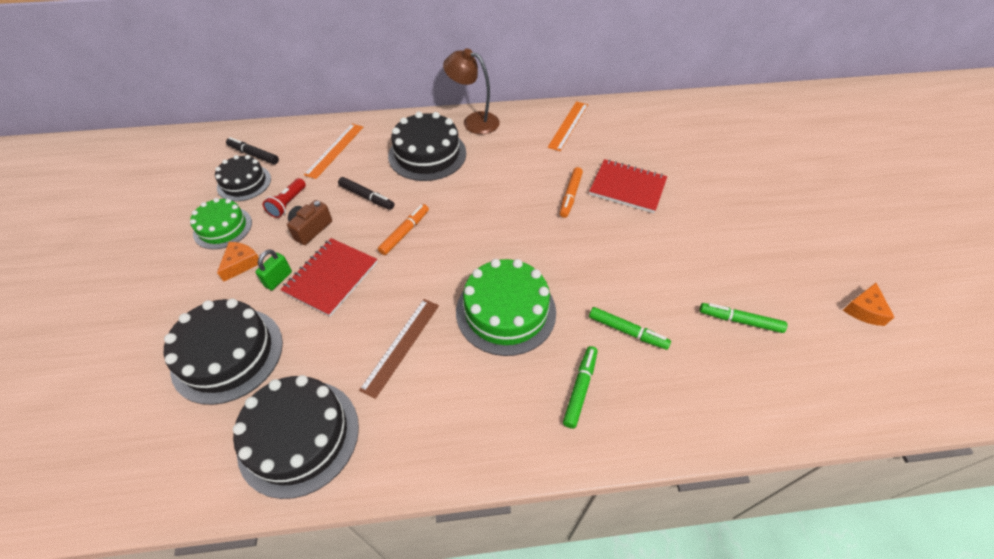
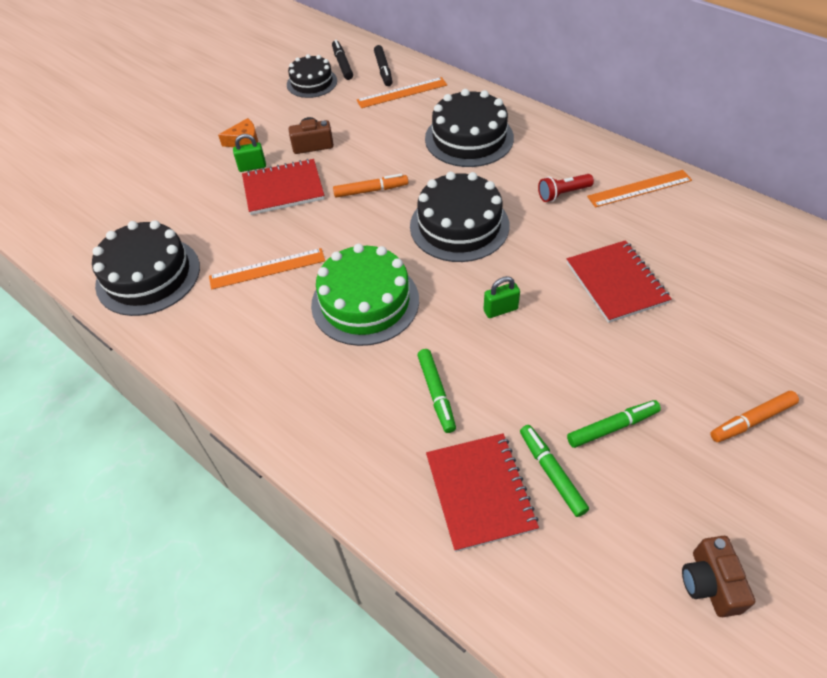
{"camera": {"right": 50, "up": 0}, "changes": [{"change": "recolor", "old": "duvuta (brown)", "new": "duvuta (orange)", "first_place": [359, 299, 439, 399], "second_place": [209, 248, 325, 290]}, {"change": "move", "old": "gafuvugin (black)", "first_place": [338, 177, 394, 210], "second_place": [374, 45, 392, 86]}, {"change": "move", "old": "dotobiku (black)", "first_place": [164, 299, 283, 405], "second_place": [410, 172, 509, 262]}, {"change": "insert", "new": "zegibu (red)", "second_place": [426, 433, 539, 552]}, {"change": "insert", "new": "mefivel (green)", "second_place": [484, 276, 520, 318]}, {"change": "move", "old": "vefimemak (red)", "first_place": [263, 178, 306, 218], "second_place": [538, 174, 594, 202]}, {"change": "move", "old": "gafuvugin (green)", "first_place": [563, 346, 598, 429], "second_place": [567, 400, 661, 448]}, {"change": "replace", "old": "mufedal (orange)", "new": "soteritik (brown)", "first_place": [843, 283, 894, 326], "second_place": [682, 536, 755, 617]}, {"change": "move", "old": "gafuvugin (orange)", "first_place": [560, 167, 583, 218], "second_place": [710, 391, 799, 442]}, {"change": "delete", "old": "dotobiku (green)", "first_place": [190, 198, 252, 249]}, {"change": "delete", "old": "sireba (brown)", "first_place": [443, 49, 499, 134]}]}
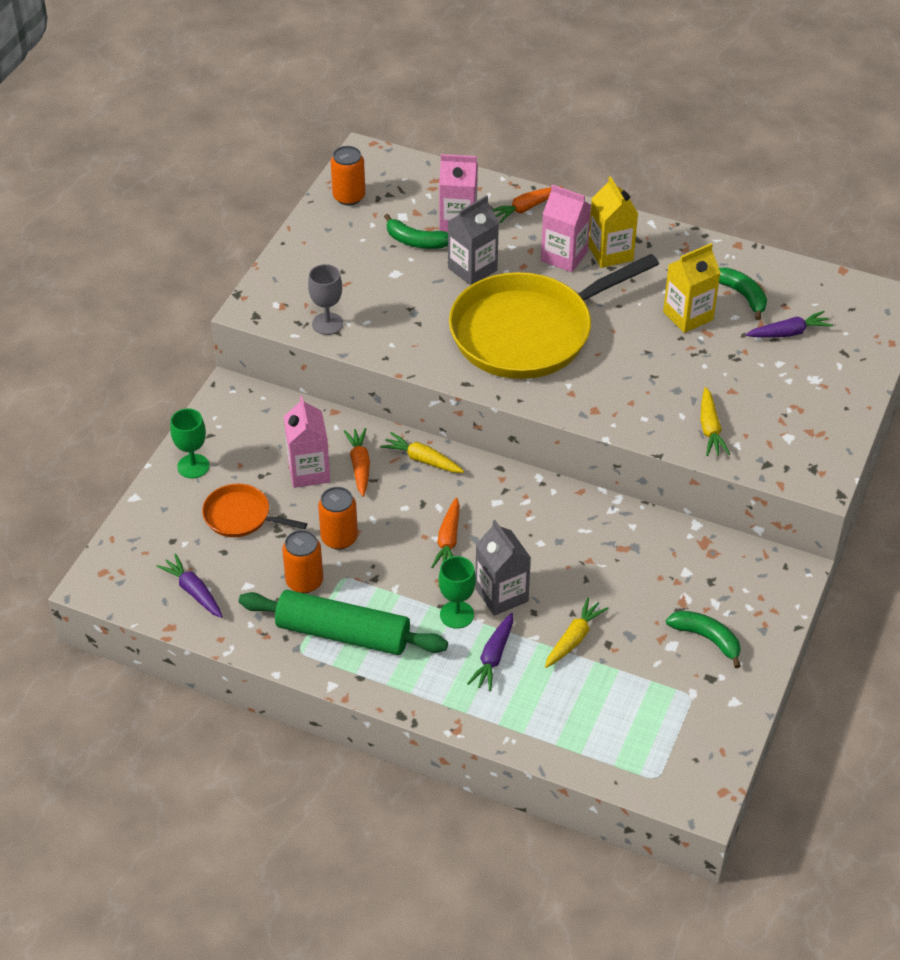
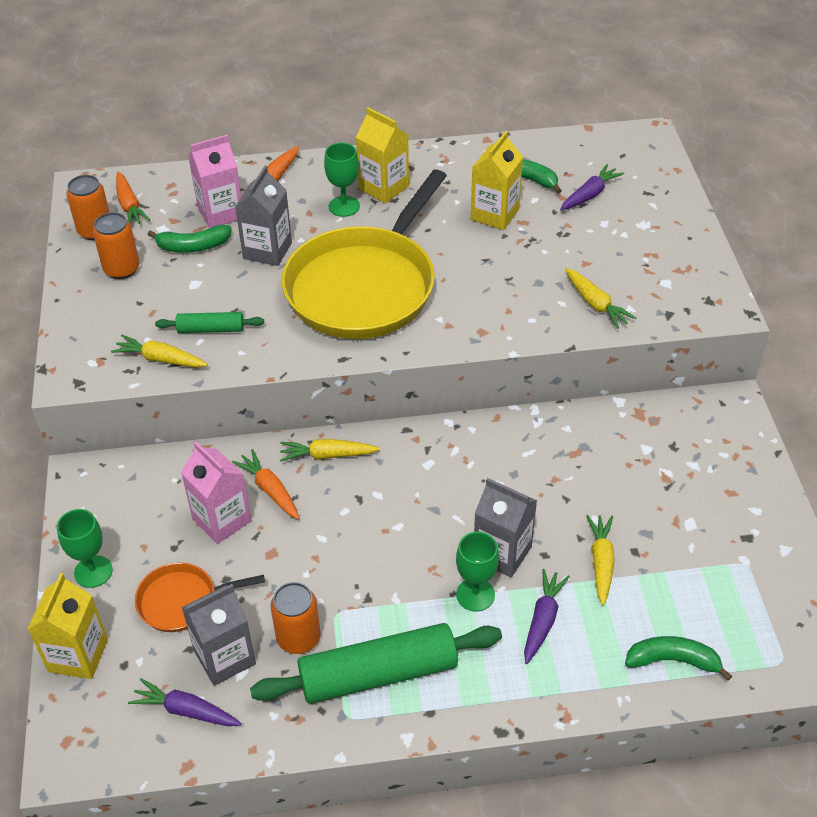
{"camera": {"right": -30, "up": 0}, "changes": [{"change": "insert", "new": "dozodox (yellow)", "second_place": [28, 573, 108, 679]}, {"change": "move", "old": "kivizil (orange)", "first_place": [318, 487, 358, 550], "second_place": [93, 212, 140, 279]}, {"change": "replace", "old": "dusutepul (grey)", "new": "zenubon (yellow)", "first_place": [308, 264, 343, 335], "second_place": [111, 335, 208, 367]}, {"change": "move", "old": "zenubon (orange)", "first_place": [431, 497, 460, 568], "second_place": [116, 172, 150, 224]}, {"change": "insert", "new": "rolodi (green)", "second_place": [155, 312, 264, 333]}, {"change": "insert", "new": "dozodox (grey)", "second_place": [182, 584, 256, 686]}, {"change": "replace", "old": "dozodox (pink)", "new": "dusutepul (green)", "first_place": [541, 185, 591, 272], "second_place": [324, 143, 360, 217]}, {"change": "rotate", "old": "zenubon (purple)", "first_place": [467, 613, 513, 691], "second_place": [524, 569, 570, 664], "degrees": -150}, {"change": "move", "old": "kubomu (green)", "first_place": [666, 611, 741, 668], "second_place": [625, 636, 732, 681]}]}
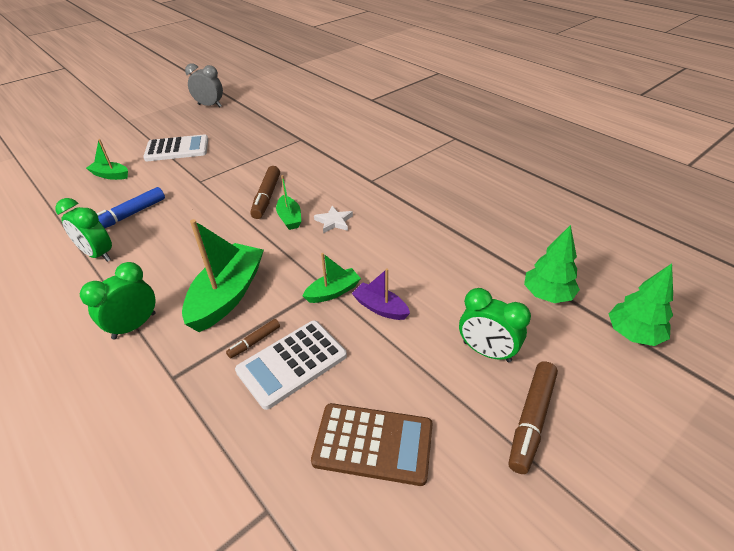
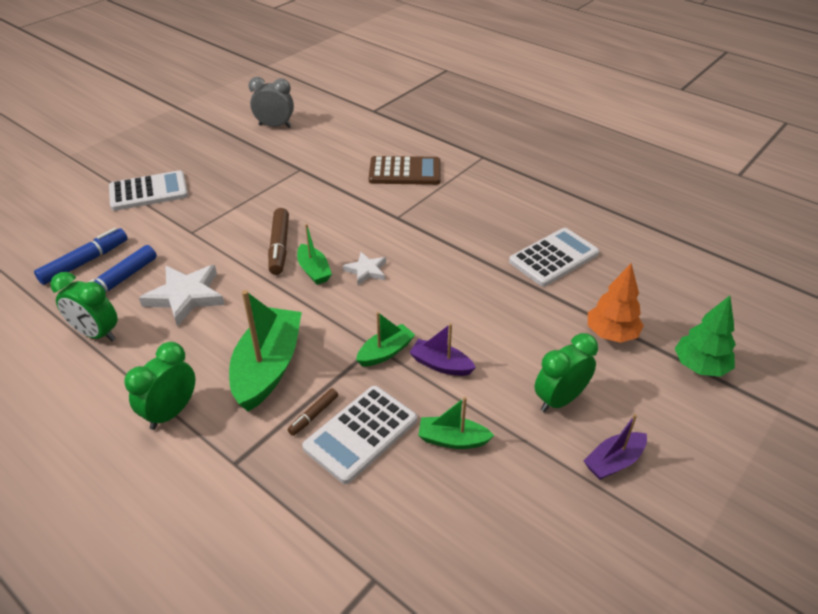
{"camera": {"right": -10, "up": 0}, "changes": [{"change": "insert", "new": "gafuvugin (blue)", "second_place": [34, 228, 128, 285]}, {"change": "insert", "new": "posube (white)", "second_place": [139, 265, 225, 327]}, {"change": "move", "old": "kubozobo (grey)", "first_place": [185, 63, 223, 107], "second_place": [248, 77, 294, 128]}, {"change": "move", "old": "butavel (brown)", "first_place": [311, 403, 433, 486], "second_place": [369, 156, 441, 185]}, {"change": "move", "old": "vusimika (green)", "first_place": [86, 139, 128, 180], "second_place": [418, 397, 495, 449]}, {"change": "insert", "new": "butavel (white)", "second_place": [509, 228, 599, 286]}, {"change": "rotate", "old": "kubozobo (green)", "first_place": [459, 288, 531, 362], "second_place": [534, 333, 598, 412], "degrees": 120}, {"change": "replace", "old": "gafuvugin (brown)", "new": "vusimika (purple)", "first_place": [509, 361, 558, 474], "second_place": [583, 414, 647, 480]}, {"change": "recolor", "old": "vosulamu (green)", "new": "vosulamu (orange)", "first_place": [524, 225, 580, 303], "second_place": [588, 264, 644, 343]}]}
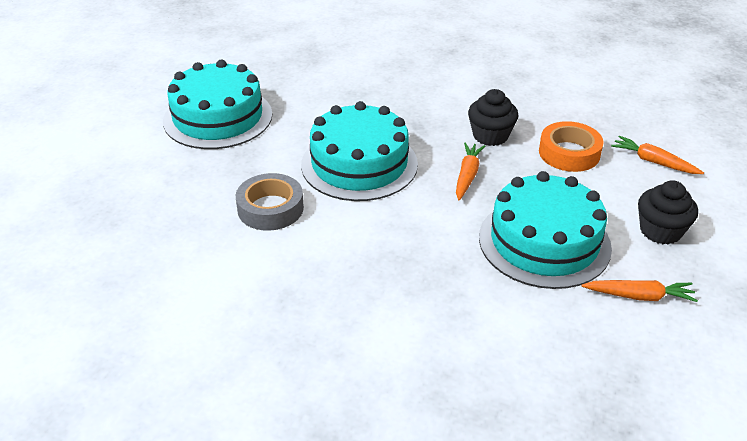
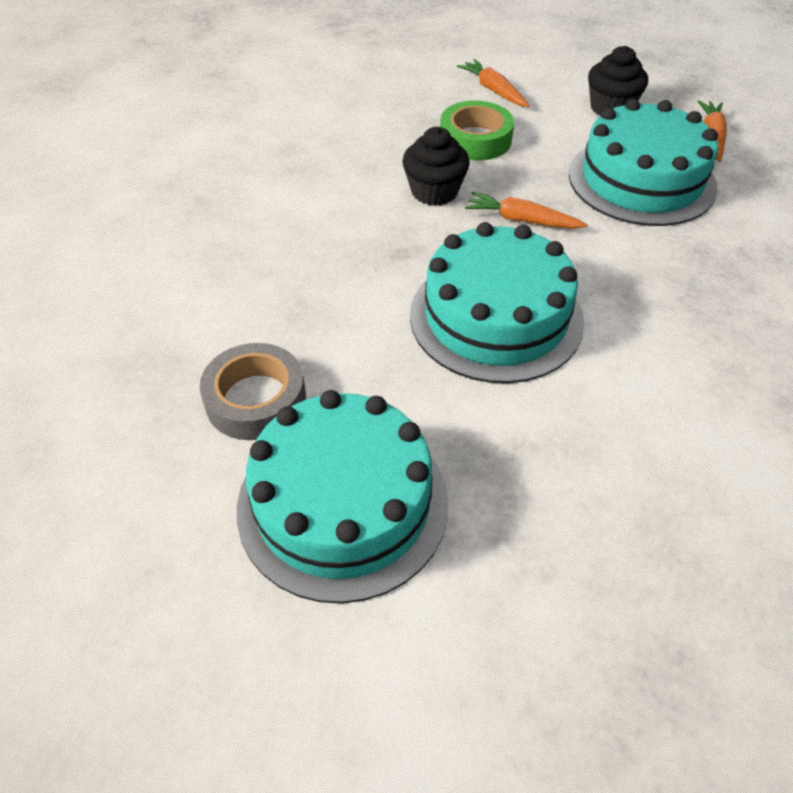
{"camera": {"right": -85, "up": 10}, "changes": [{"change": "move", "old": "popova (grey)", "first_place": [236, 173, 304, 231], "second_place": [199, 343, 306, 440]}, {"change": "recolor", "old": "popova (orange)", "new": "popova (green)", "first_place": [539, 121, 603, 172], "second_place": [440, 101, 514, 160]}, {"change": "rotate", "old": "zenubon (orange)", "first_place": [611, 136, 704, 174], "second_place": [457, 59, 529, 107], "degrees": 105}]}
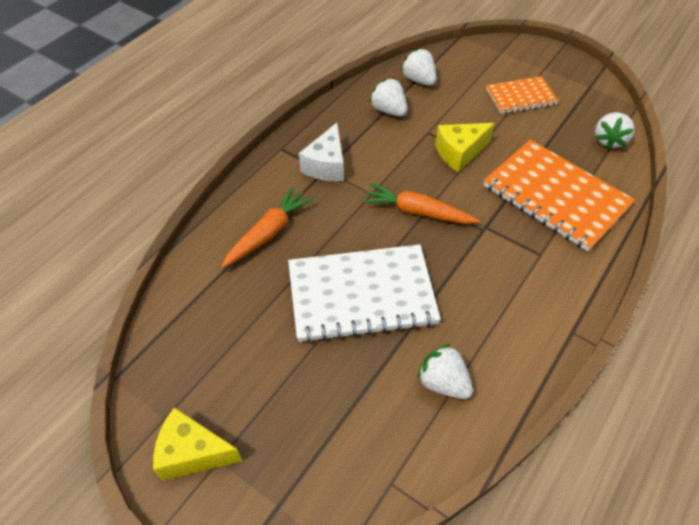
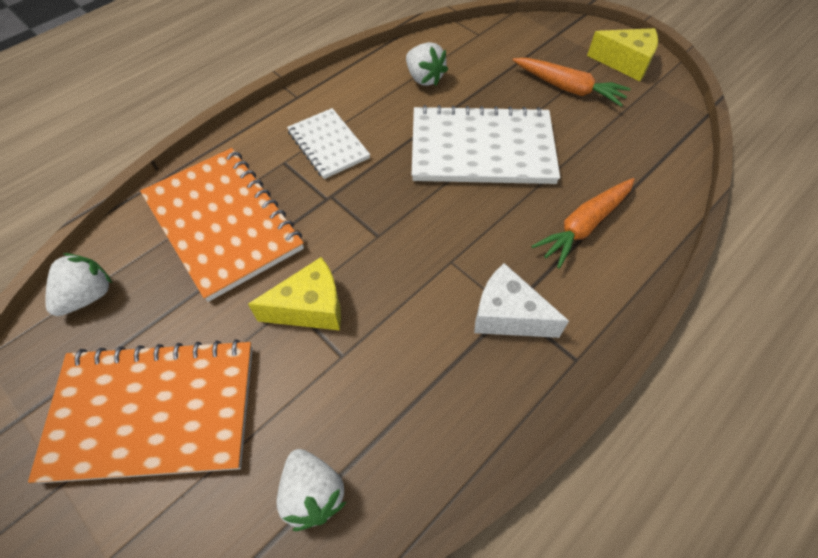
{"camera": {"right": -170, "up": 5}, "changes": [{"change": "resize", "old": "zegibu (orange)", "first_place": [486, 76, 559, 114], "second_place": [28, 339, 253, 483], "factor": 1.77}, {"change": "insert", "new": "zegibu (white)", "second_place": [287, 108, 370, 179]}, {"change": "rotate", "old": "mufedal (white)", "first_place": [299, 123, 344, 181], "second_place": [474, 263, 569, 338], "degrees": -90}, {"change": "move", "old": "zenubon (orange)", "first_place": [363, 183, 480, 224], "second_place": [513, 58, 631, 107]}, {"change": "delete", "old": "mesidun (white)", "first_place": [369, 78, 407, 116]}]}
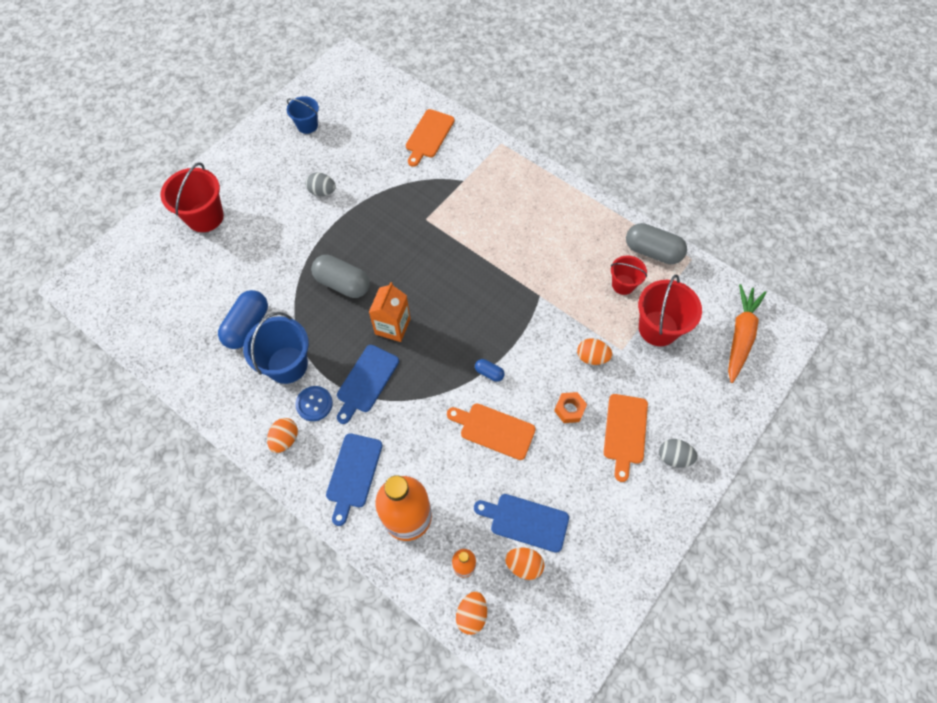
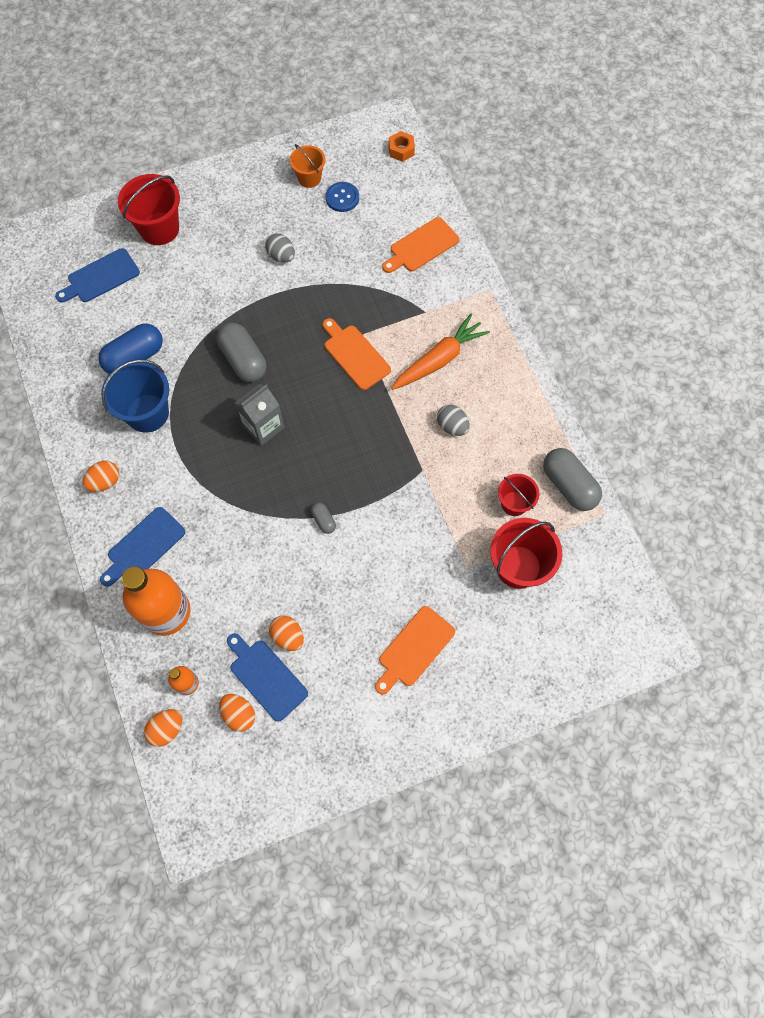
{"camera": {"right": 30, "up": 5}, "changes": [{"change": "move", "old": "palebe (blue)", "first_place": [337, 345, 399, 424], "second_place": [55, 248, 140, 303]}, {"change": "recolor", "old": "dozodox (orange)", "new": "dozodox (grey)", "first_place": [369, 282, 410, 342], "second_place": [235, 384, 284, 446]}, {"change": "move", "old": "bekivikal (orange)", "first_place": [577, 338, 612, 365], "second_place": [269, 616, 304, 651]}, {"change": "recolor", "old": "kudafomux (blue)", "new": "kudafomux (orange)", "first_place": [287, 96, 319, 134], "second_place": [290, 144, 325, 188]}, {"change": "recolor", "old": "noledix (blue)", "new": "noledix (grey)", "first_place": [475, 359, 505, 382], "second_place": [311, 503, 336, 534]}, {"change": "move", "old": "palebe (orange)", "first_place": [447, 403, 536, 460], "second_place": [323, 318, 391, 390]}, {"change": "move", "old": "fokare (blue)", "first_place": [295, 386, 333, 421], "second_place": [326, 182, 359, 212]}, {"change": "move", "old": "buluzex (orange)", "first_place": [554, 392, 587, 423], "second_place": [389, 131, 415, 162]}, {"change": "move", "old": "zenubon (orange)", "first_place": [728, 284, 766, 383], "second_place": [391, 314, 490, 390]}, {"change": "move", "old": "bekivikal (grey)", "first_place": [659, 439, 698, 468], "second_place": [437, 404, 470, 436]}]}
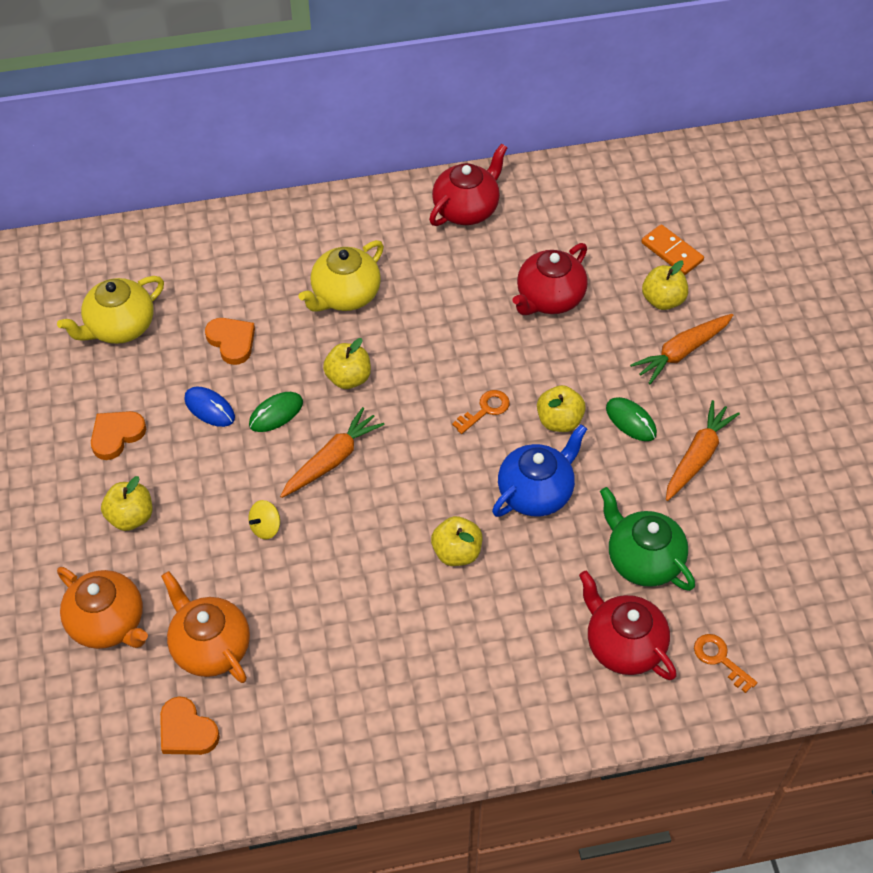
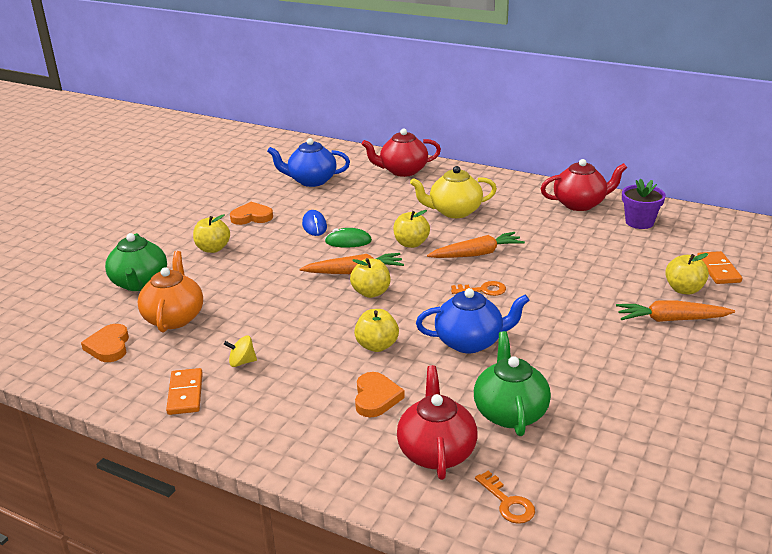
{"camera": {"right": 40, "up": -25}, "changes": [{"change": "recolor", "old": "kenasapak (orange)", "new": "kenasapak (green)", "first_place": [57, 567, 148, 649], "second_place": [105, 233, 167, 291]}, {"change": "insert", "new": "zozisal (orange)", "second_place": [166, 368, 203, 415]}, {"change": "move", "old": "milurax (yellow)", "first_place": [248, 500, 280, 540], "second_place": [224, 335, 257, 367]}, {"change": "recolor", "old": "kenasapak (yellow)", "new": "kenasapak (blue)", "first_place": [57, 276, 164, 344], "second_place": [267, 138, 350, 187]}, {"change": "move", "old": "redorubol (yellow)", "first_place": [537, 385, 586, 432], "second_place": [350, 258, 390, 298]}, {"change": "move", "old": "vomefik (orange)", "first_place": [205, 318, 255, 365], "second_place": [355, 372, 405, 417]}, {"change": "move", "old": "kenasapak (red)", "first_place": [513, 243, 588, 315], "second_place": [362, 129, 441, 177]}, {"change": "move", "old": "zenubon (orange)", "first_place": [666, 400, 740, 501], "second_place": [427, 232, 525, 258]}, {"change": "rotate", "old": "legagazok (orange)", "first_place": [694, 634, 757, 693], "second_place": [475, 471, 535, 524], "degrees": 150}, {"change": "insert", "new": "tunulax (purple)", "second_place": [622, 178, 666, 229]}, {"change": "delete", "old": "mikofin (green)", "first_place": [606, 397, 657, 441]}]}
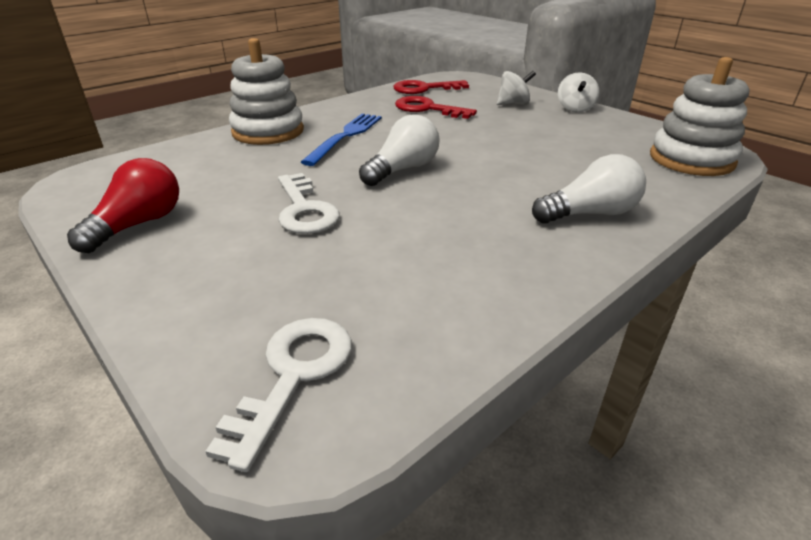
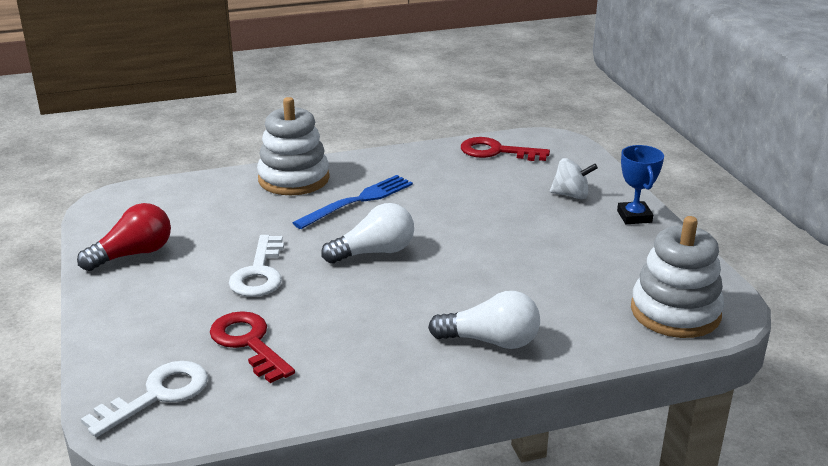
{"camera": {"right": 25, "up": -5}, "changes": [{"change": "move", "old": "legagazok (red)", "first_place": [395, 96, 477, 119], "second_place": [210, 311, 295, 383]}, {"change": "replace", "old": "milurax (white)", "new": "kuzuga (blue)", "first_place": [558, 72, 599, 113], "second_place": [617, 145, 664, 224]}]}
